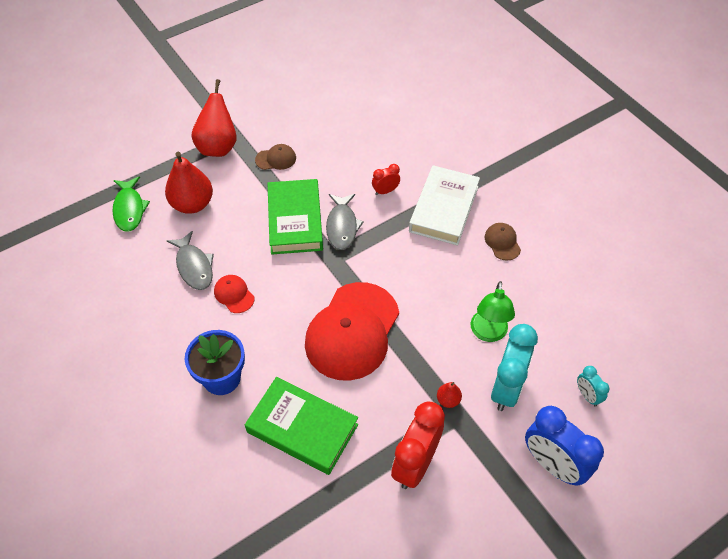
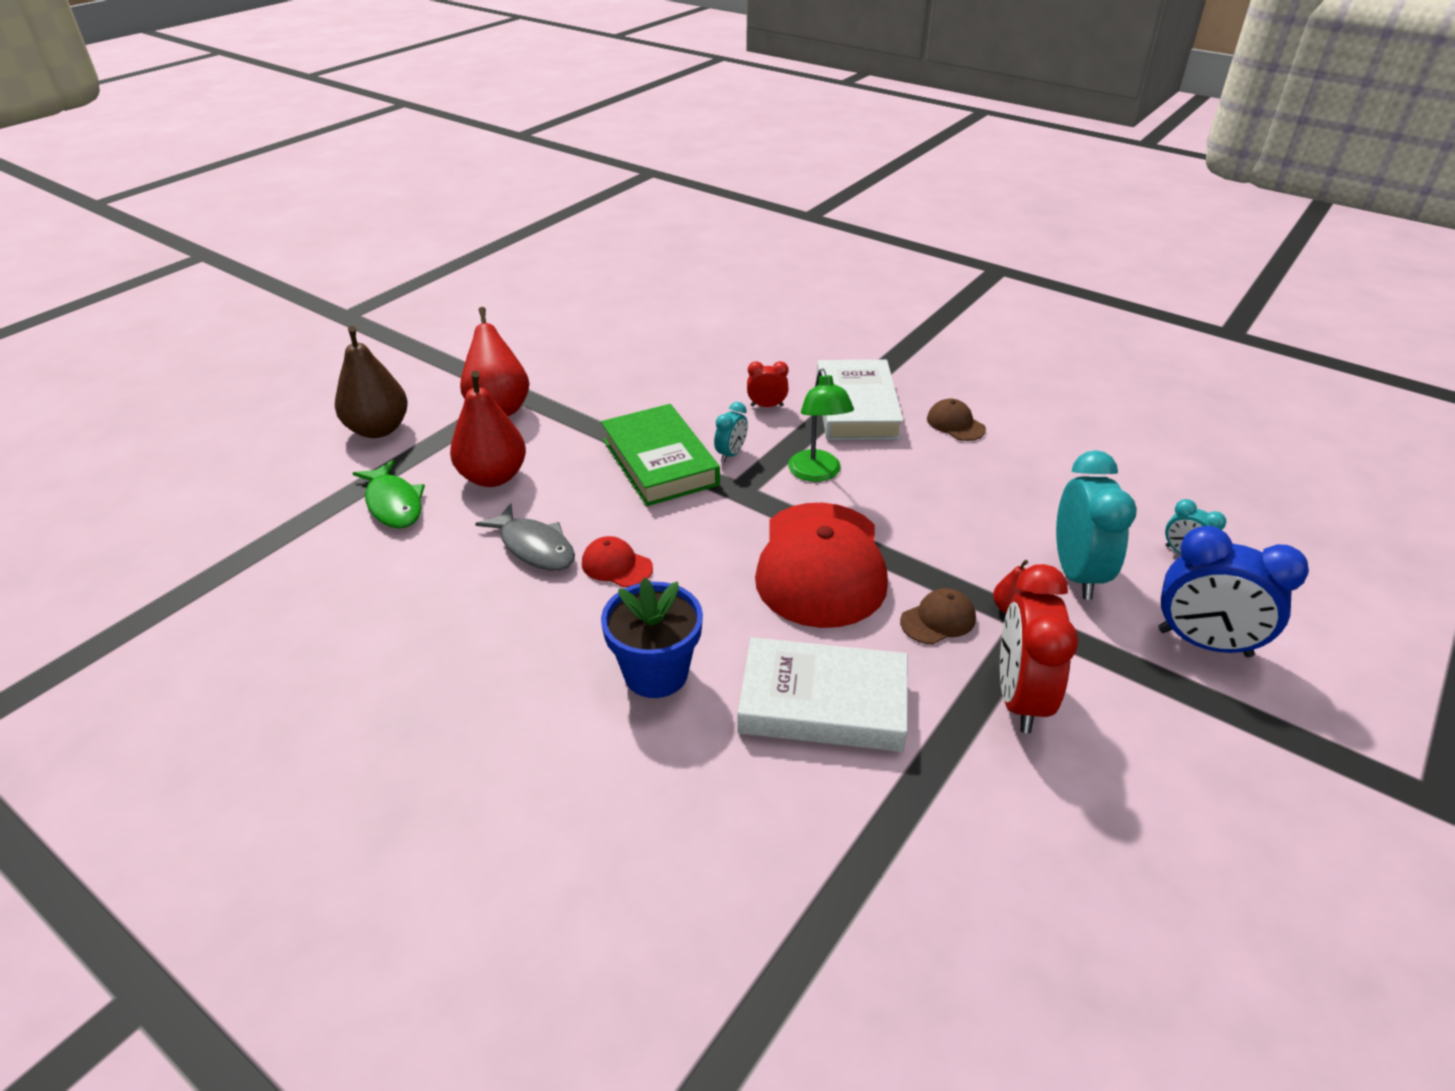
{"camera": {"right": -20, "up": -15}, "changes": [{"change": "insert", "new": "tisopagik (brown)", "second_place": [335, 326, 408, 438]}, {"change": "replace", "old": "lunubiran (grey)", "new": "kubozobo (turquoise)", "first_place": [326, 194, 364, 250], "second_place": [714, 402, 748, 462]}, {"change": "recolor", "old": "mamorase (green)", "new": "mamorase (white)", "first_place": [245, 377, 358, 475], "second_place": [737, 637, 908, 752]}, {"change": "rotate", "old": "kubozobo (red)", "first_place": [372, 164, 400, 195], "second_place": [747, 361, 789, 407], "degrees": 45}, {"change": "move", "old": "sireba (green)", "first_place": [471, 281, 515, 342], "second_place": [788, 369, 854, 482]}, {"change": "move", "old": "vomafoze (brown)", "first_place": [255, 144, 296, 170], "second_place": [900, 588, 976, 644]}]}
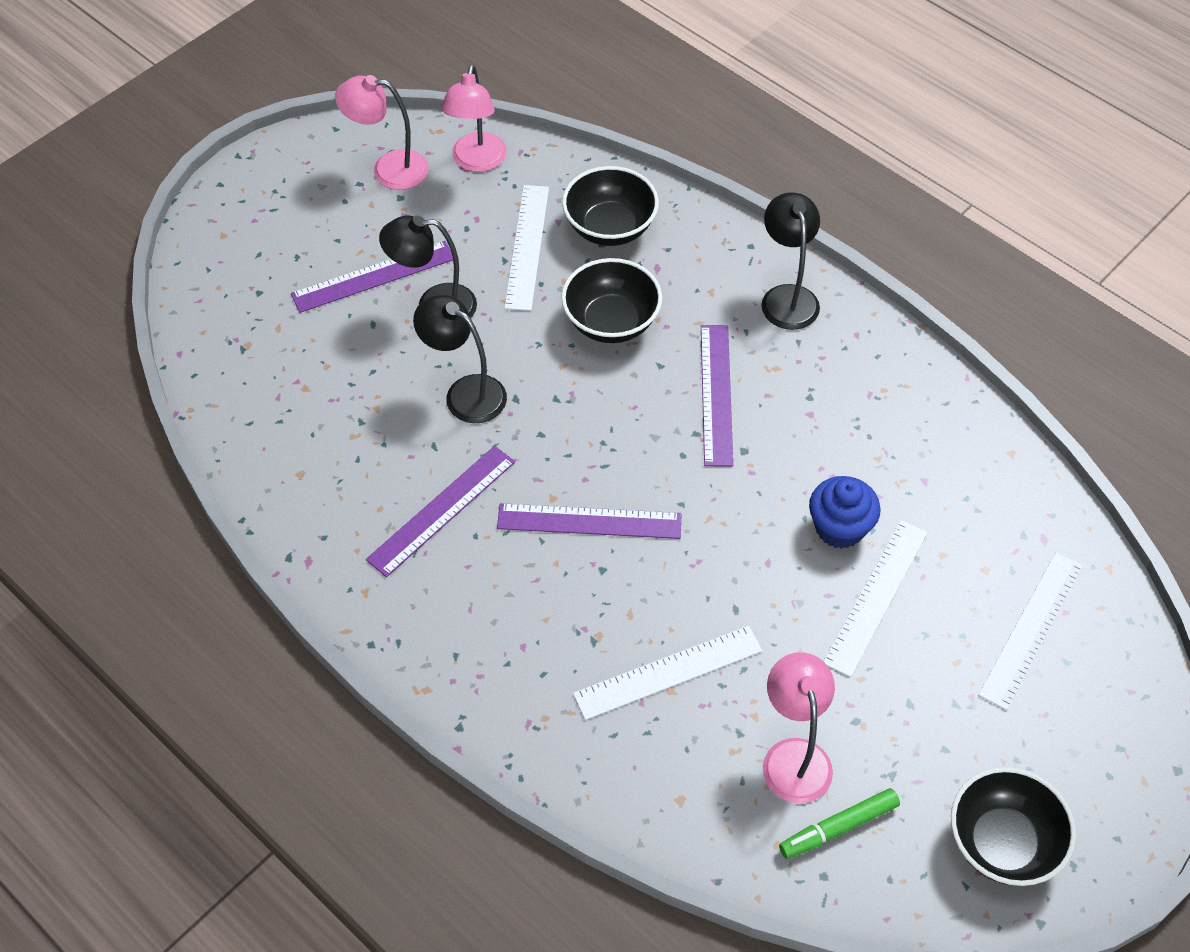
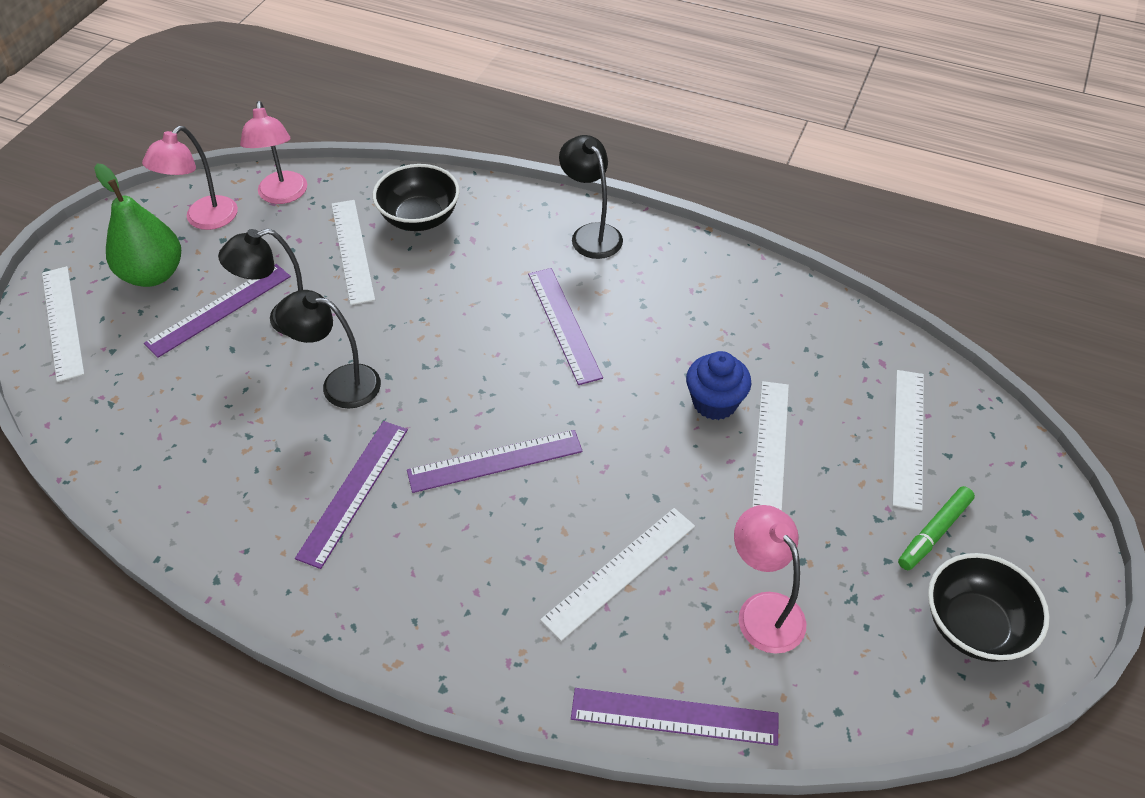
{"camera": {"right": -20, "up": -5}, "changes": [{"change": "insert", "new": "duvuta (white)", "second_place": [42, 266, 84, 382]}, {"change": "insert", "new": "tisopagik (green)", "second_place": [94, 163, 181, 287]}, {"change": "rotate", "old": "sireba (pink)", "first_place": [335, 75, 429, 190], "second_place": [142, 126, 238, 230], "degrees": -45}, {"change": "insert", "new": "duvuta (purple)", "second_place": [571, 688, 779, 746]}, {"change": "move", "old": "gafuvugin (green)", "first_place": [779, 788, 900, 859], "second_place": [898, 486, 975, 570]}, {"change": "delete", "old": "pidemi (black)", "first_place": [561, 258, 662, 343]}]}
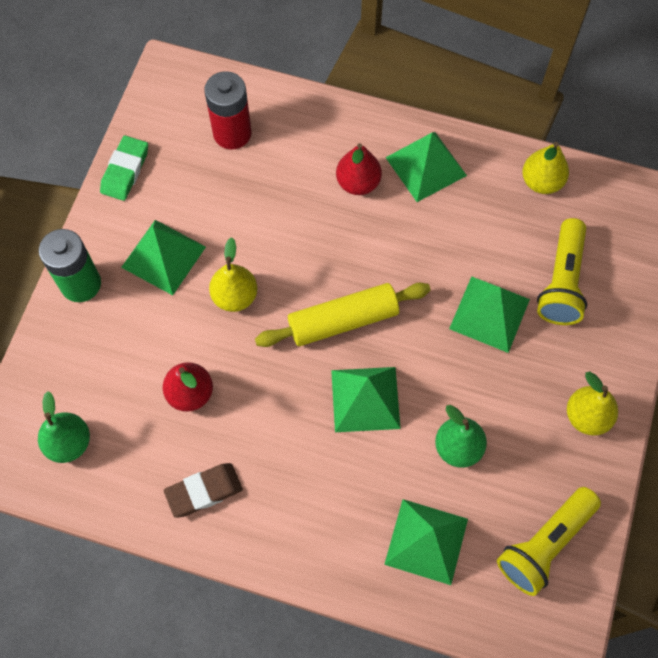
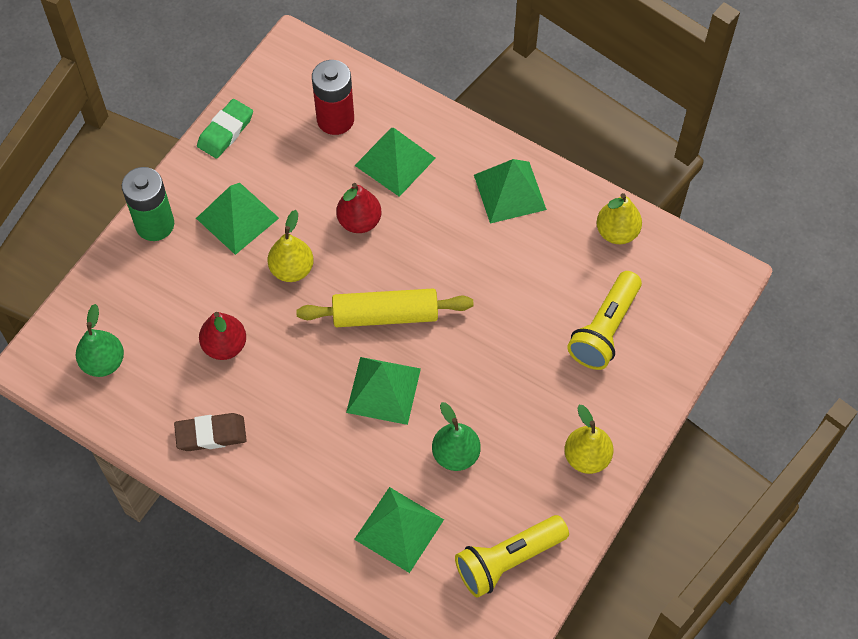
{"camera": {"right": 15, "up": -5}, "changes": [{"change": "move", "old": "tisopagik (red)", "first_place": [336, 143, 382, 195], "second_place": [336, 183, 382, 233]}, {"change": "move", "old": "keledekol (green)", "first_place": [449, 276, 530, 353], "second_place": [354, 128, 436, 197]}]}
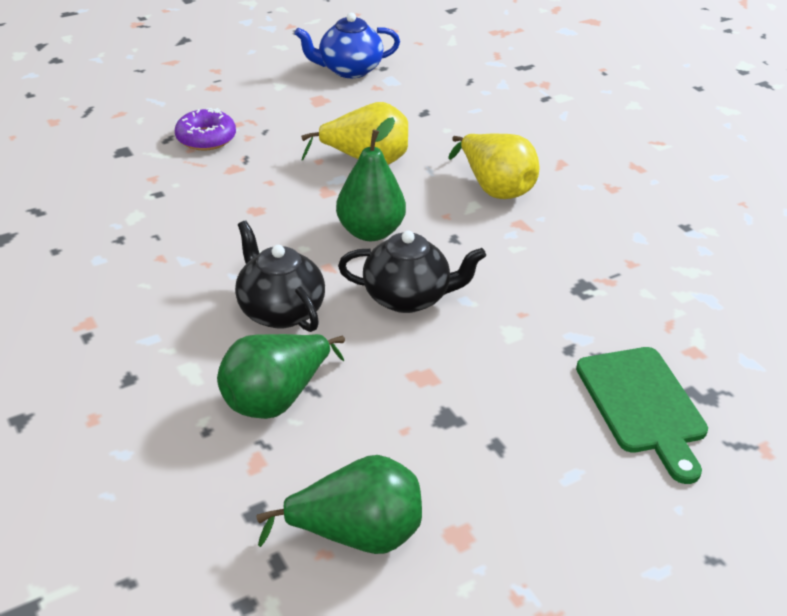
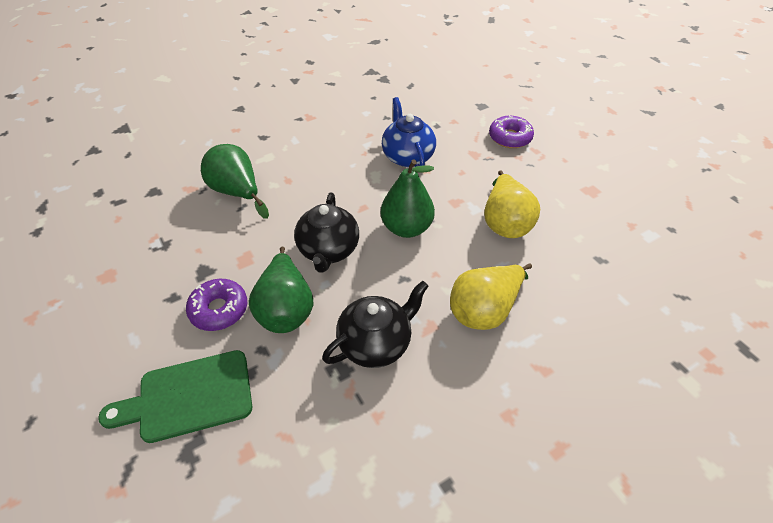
{"camera": {"right": 90, "up": 10}, "changes": [{"change": "insert", "new": "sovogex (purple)", "second_place": [186, 279, 247, 331]}, {"change": "move", "old": "tisopagik (green)", "first_place": [256, 455, 422, 554], "second_place": [249, 246, 313, 333]}, {"change": "move", "old": "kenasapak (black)", "first_place": [235, 220, 325, 332], "second_place": [322, 281, 429, 368]}, {"change": "move", "old": "kenasapak (blue)", "first_place": [294, 13, 400, 78], "second_place": [382, 97, 436, 167]}]}
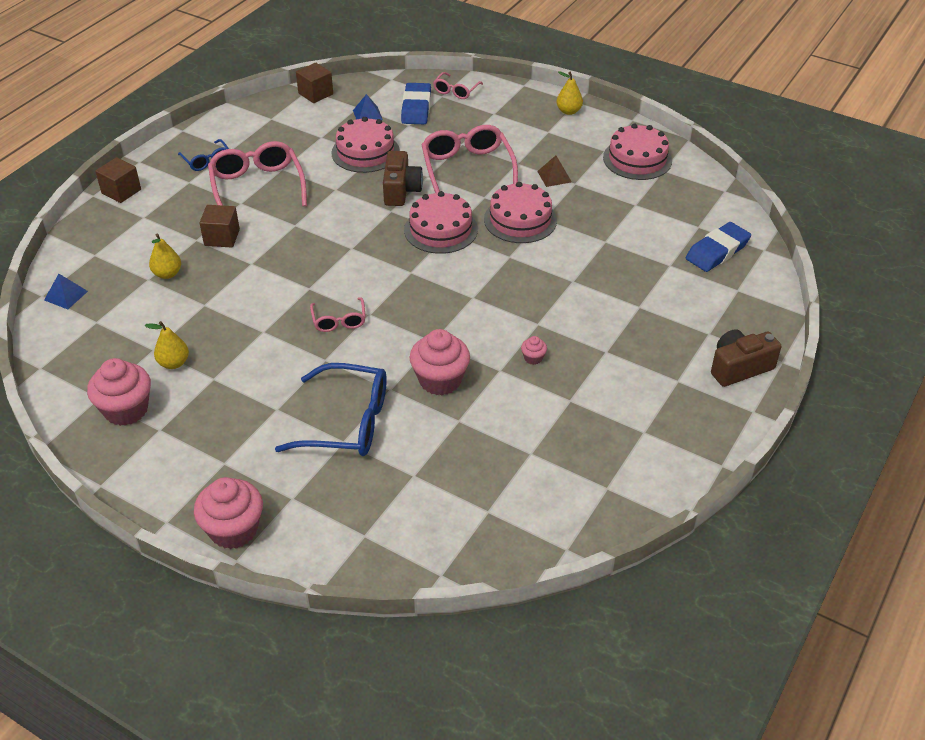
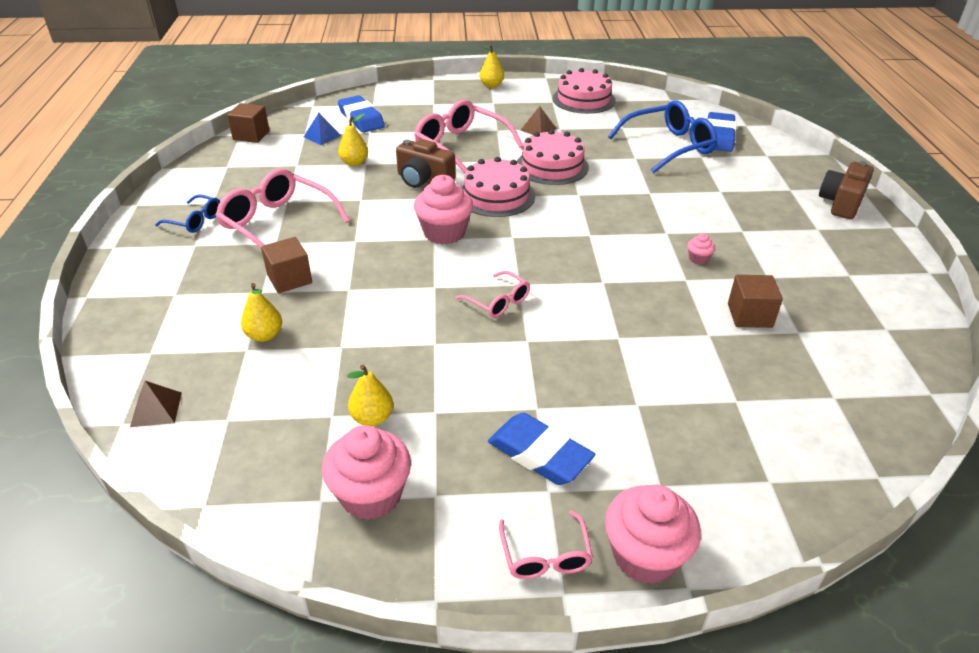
{"camera": {"right": -35, "up": -5}, "changes": [{"change": "recolor", "old": "keledekol (blue)", "new": "keledekol (brown)", "first_place": [44, 274, 88, 310], "second_place": [130, 381, 182, 427]}, {"change": "replace", "old": "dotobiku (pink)", "new": "tisopagik (yellow)", "first_place": [331, 117, 400, 173], "second_place": [338, 113, 368, 166]}, {"change": "rotate", "old": "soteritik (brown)", "first_place": [383, 151, 423, 206], "second_place": [396, 139, 455, 188], "degrees": 150}, {"change": "move", "old": "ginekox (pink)", "first_place": [409, 329, 470, 395], "second_place": [414, 175, 473, 245]}, {"change": "insert", "new": "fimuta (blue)", "second_place": [488, 413, 595, 485]}, {"change": "move", "old": "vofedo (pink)", "first_place": [433, 72, 483, 99], "second_place": [499, 511, 593, 579]}, {"change": "move", "old": "vofedo (blue)", "first_place": [275, 363, 387, 456], "second_place": [608, 100, 717, 173]}, {"change": "move", "old": "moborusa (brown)", "first_place": [95, 157, 141, 203], "second_place": [728, 275, 783, 328]}]}
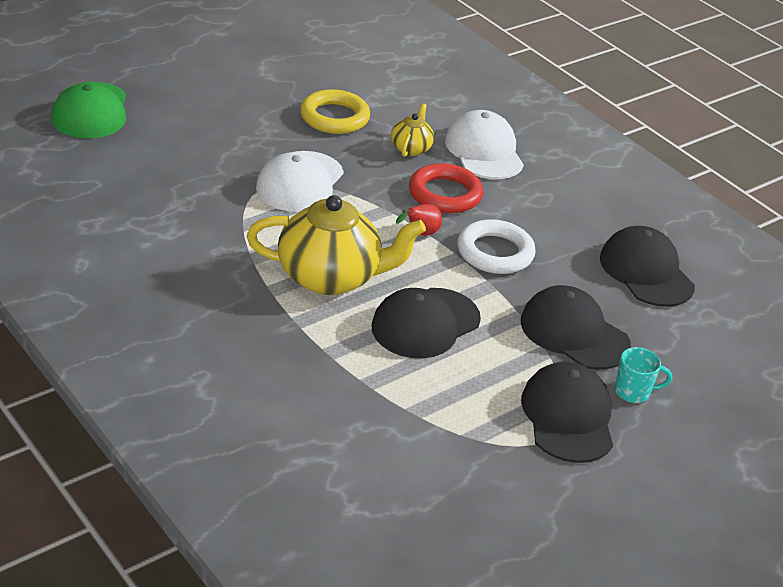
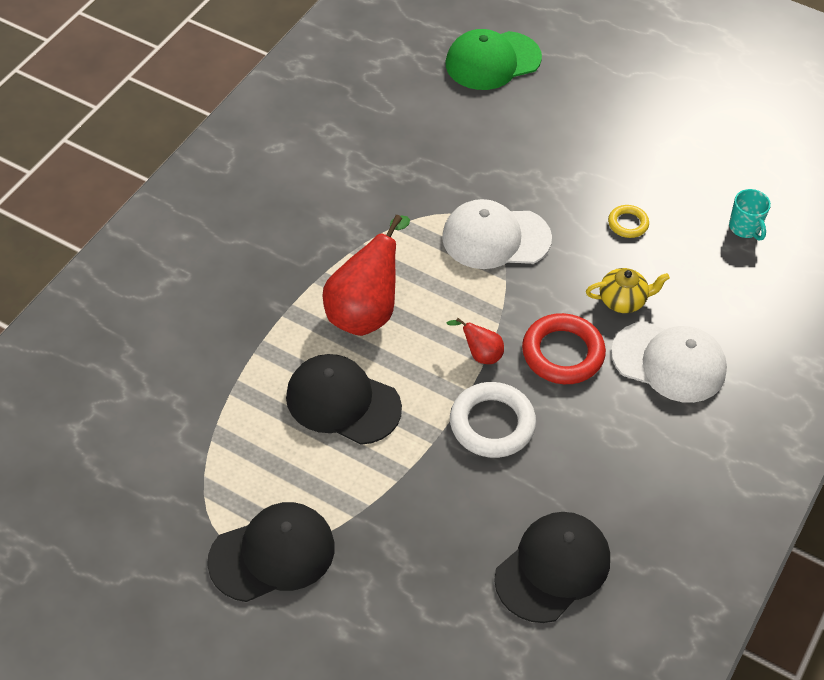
{"camera": {"right": 70, "up": 15}, "changes": [{"change": "replace", "old": "kenasapak (yellow)", "new": "tisopagik (red)", "first_place": [247, 195, 426, 295], "second_place": [323, 215, 410, 336]}, {"change": "resize", "old": "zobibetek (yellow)", "first_place": [300, 89, 370, 134], "second_place": [608, 205, 649, 238], "factor": 0.53}, {"change": "rotate", "old": "vomafoze (white)", "first_place": [445, 110, 524, 179], "second_place": [611, 321, 727, 403], "degrees": 60}, {"change": "move", "old": "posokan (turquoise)", "first_place": [615, 347, 672, 403], "second_place": [729, 189, 771, 241]}, {"change": "delete", "old": "vomafoze (black)", "first_place": [521, 285, 631, 370]}]}
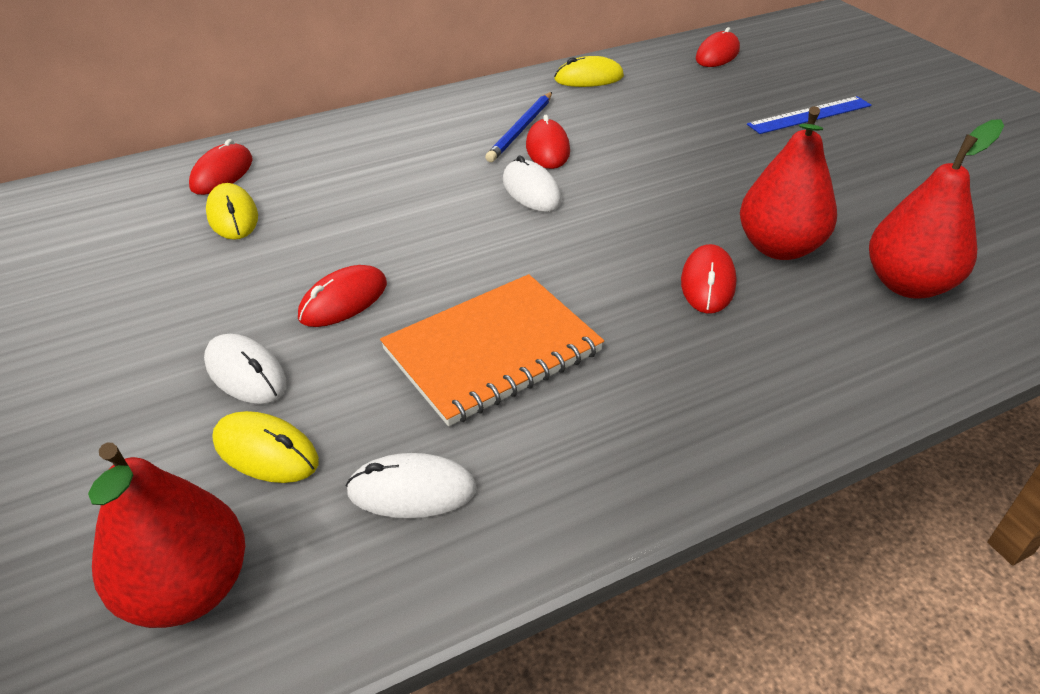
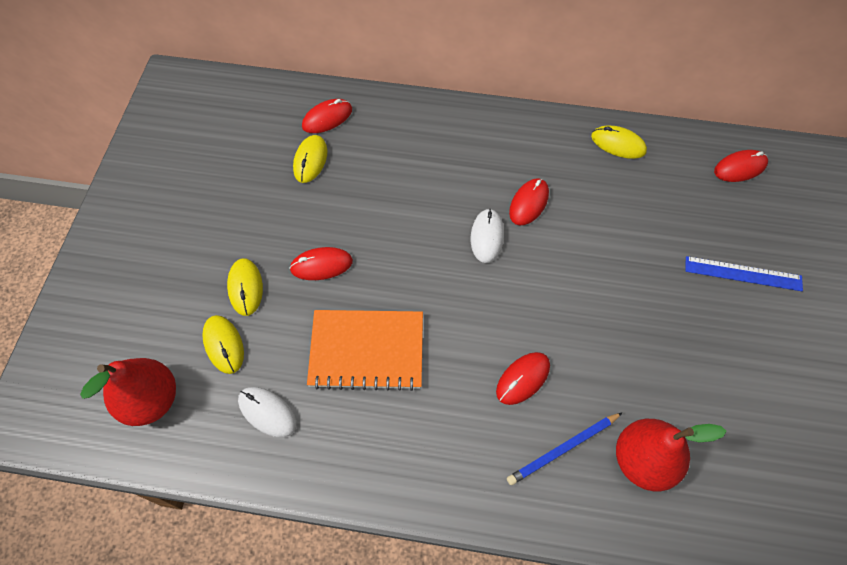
{"camera": {"right": 35, "up": 20}, "changes": [{"change": "recolor", "old": "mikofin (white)", "new": "mikofin (yellow)", "first_place": [204, 334, 286, 404], "second_place": [227, 258, 263, 316]}, {"change": "move", "old": "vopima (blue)", "first_place": [485, 92, 552, 162], "second_place": [507, 412, 623, 485]}, {"change": "delete", "old": "tisopagik (red)", "first_place": [740, 106, 837, 260]}]}
